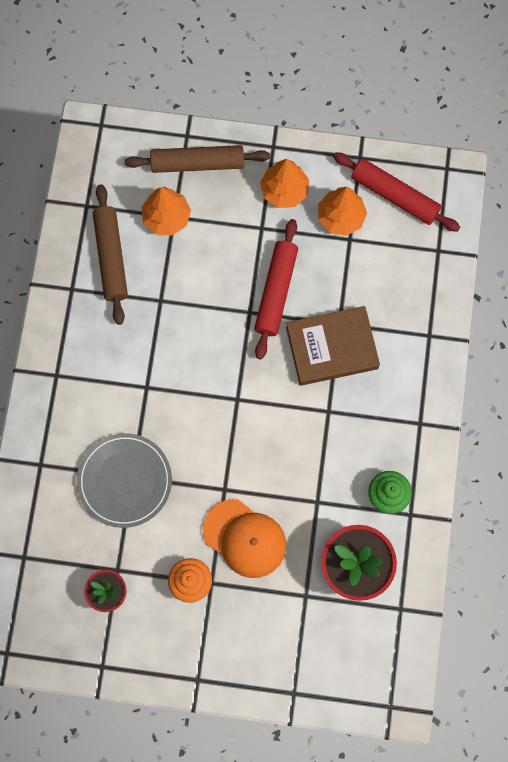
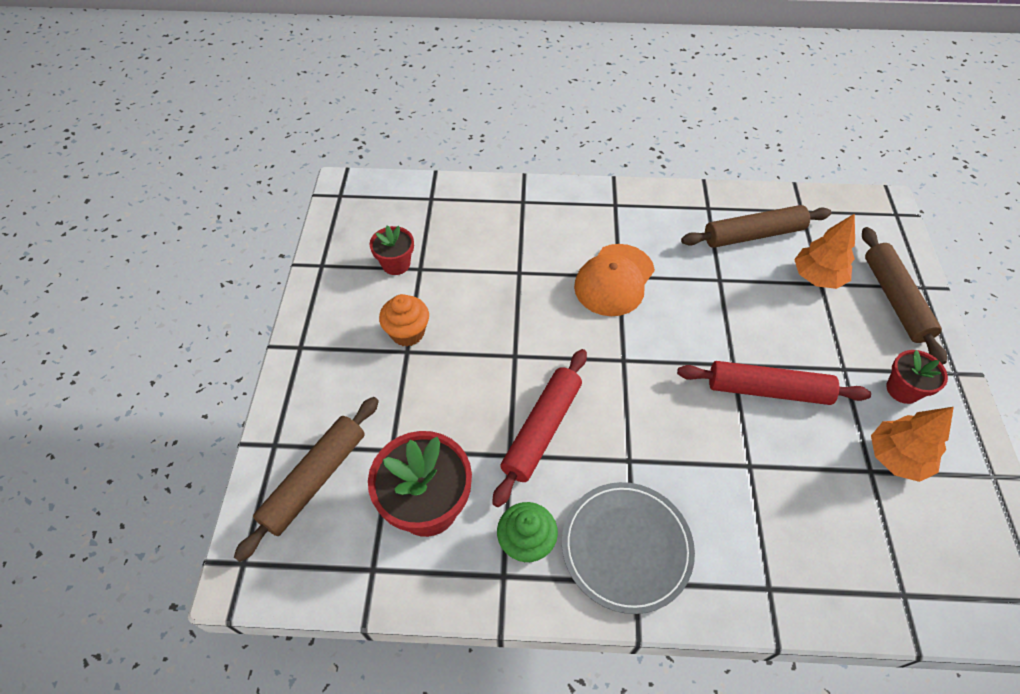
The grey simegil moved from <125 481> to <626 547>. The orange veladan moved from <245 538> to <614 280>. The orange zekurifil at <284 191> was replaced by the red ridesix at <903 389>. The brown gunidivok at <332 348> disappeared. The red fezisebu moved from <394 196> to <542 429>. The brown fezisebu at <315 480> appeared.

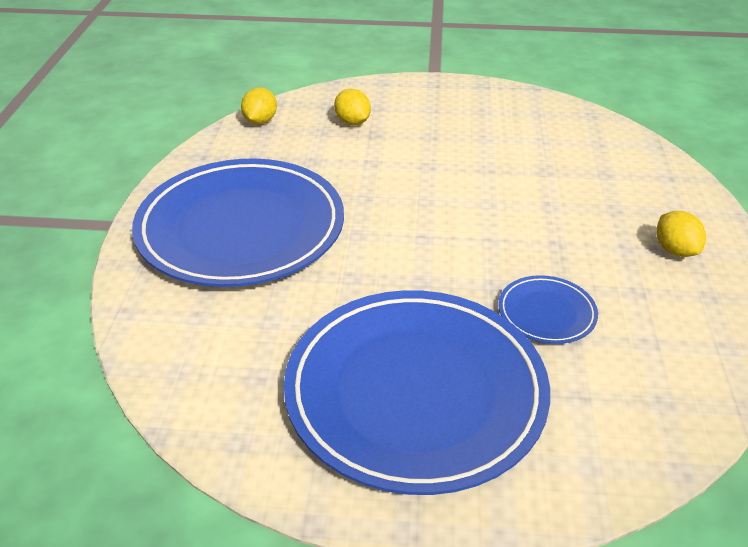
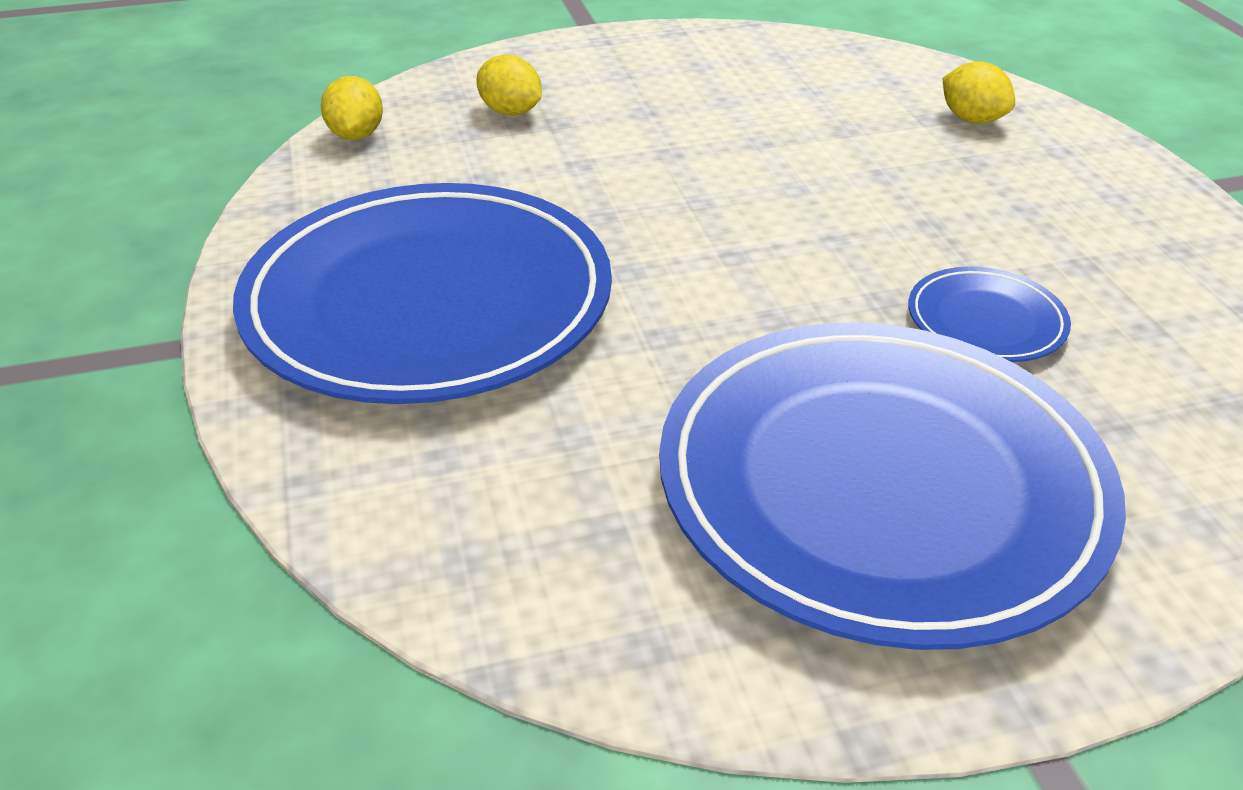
The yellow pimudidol moved from <675 250> to <972 119>.

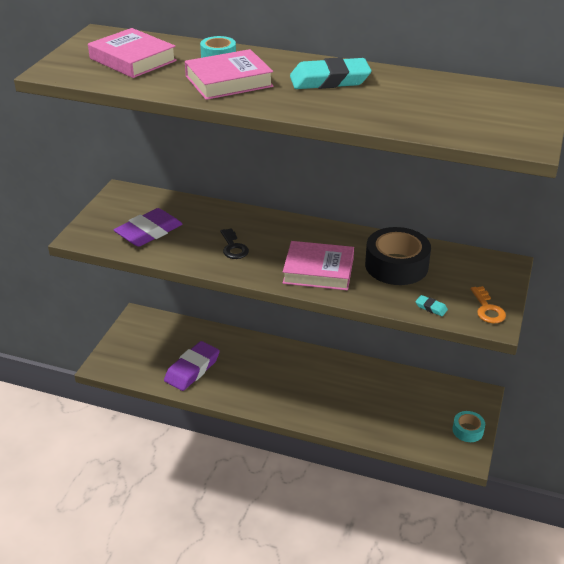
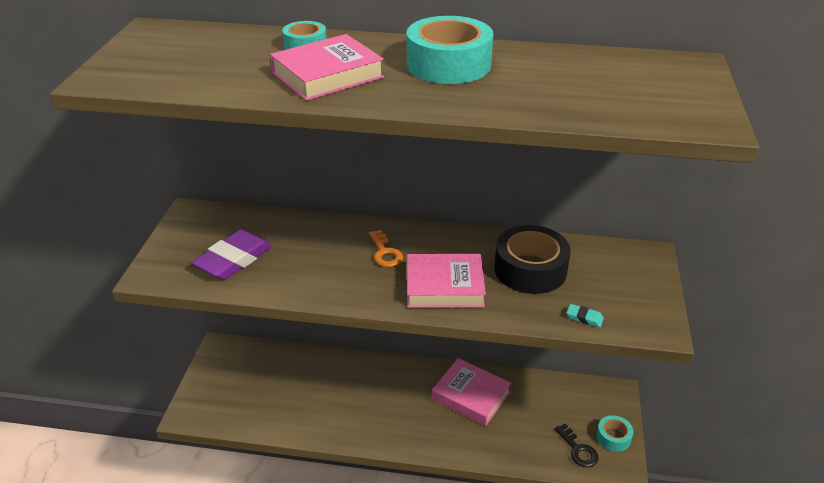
The pink gunidivok moved from <133 59> to <471 396>. The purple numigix at <192 369> disappeared. The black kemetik moved from <233 247> to <578 450>. The turquoise numigix at <329 80> was replaced by the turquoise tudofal at <448 64>. The orange kemetik moved from <487 309> to <385 253>.

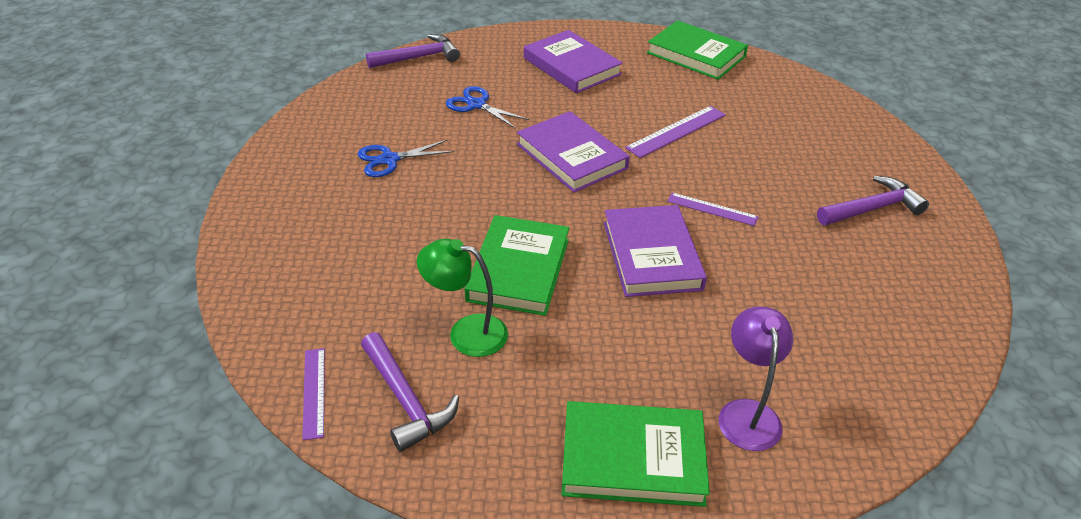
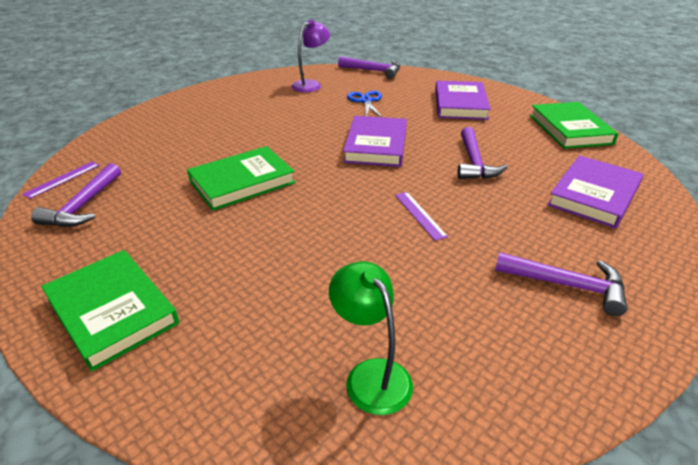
The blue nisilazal at <389 159> disappeared. The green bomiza moved from <466 332> to <371 375>. The purple gunidivok moved from <651 255> to <593 195>. The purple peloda at <676 131> was replaced by the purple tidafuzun at <474 162>. The purple bomiza moved from <747 413> to <311 85>.

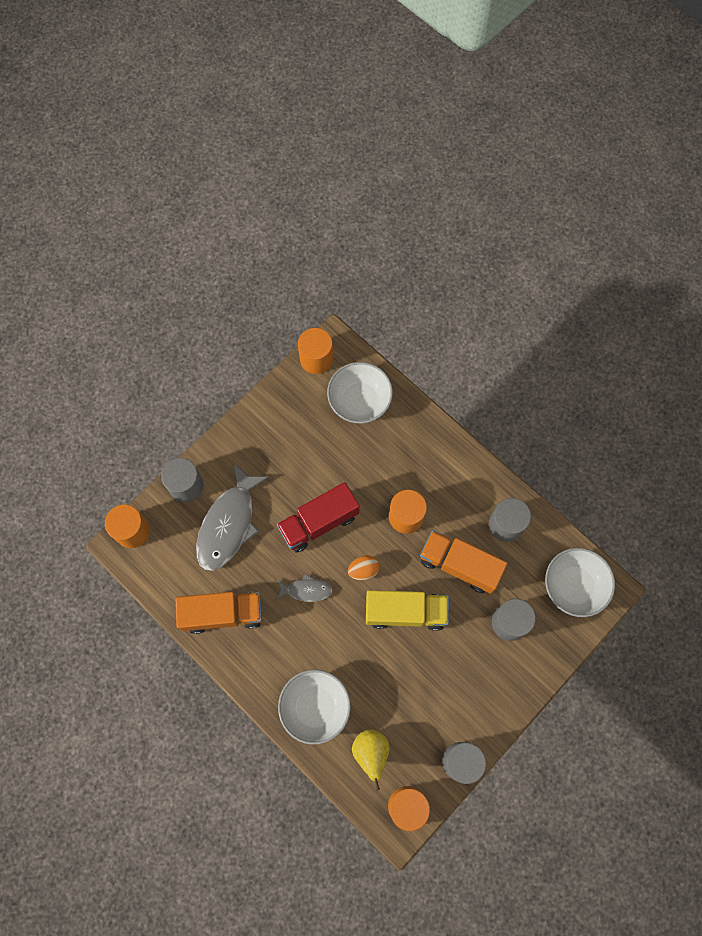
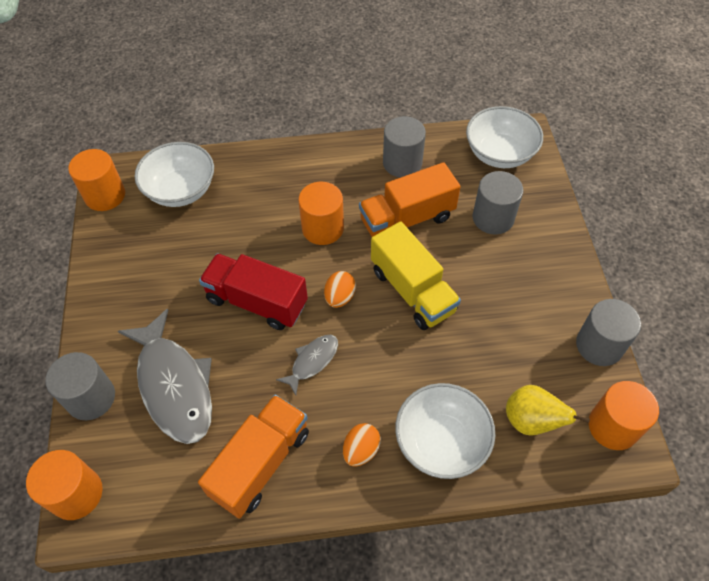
The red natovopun at <319 522> turned 105 degrees clockwise. The yellow natovopun at <405 612> turned 105 degrees clockwise. The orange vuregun at <361 450> appeared.

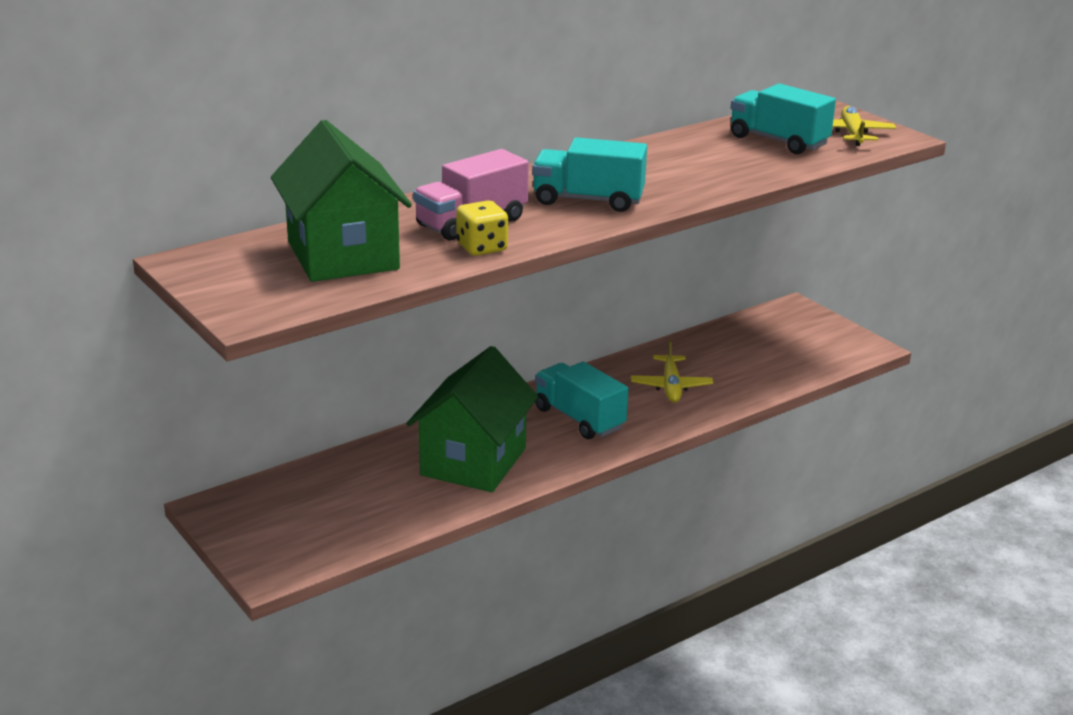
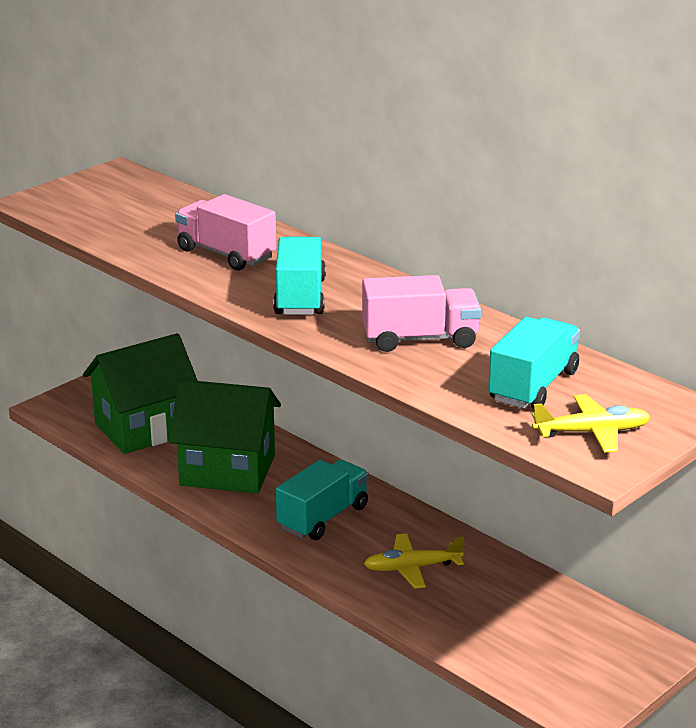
The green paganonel moved from <343 255> to <144 428>. The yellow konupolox at <482 248> disappeared. The pink natovopun at <420 339> appeared.

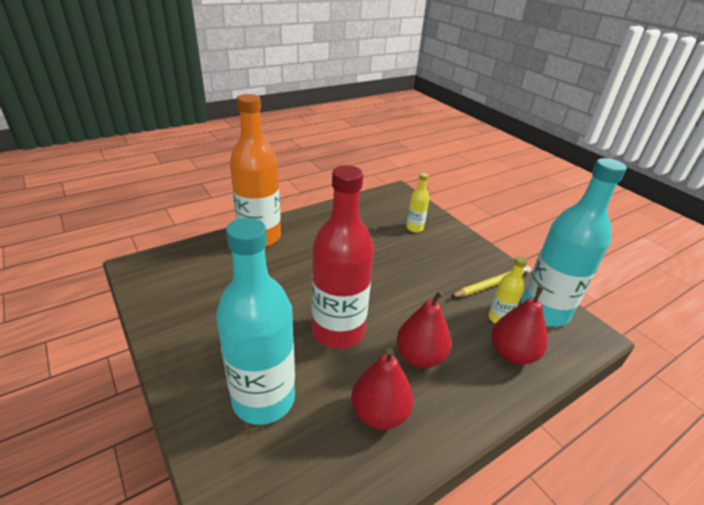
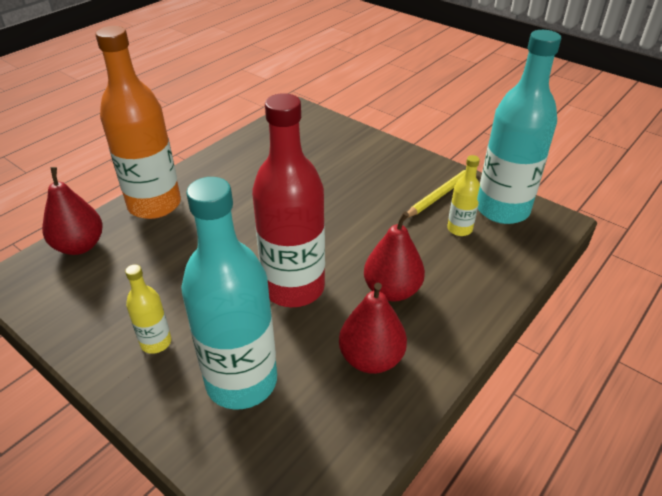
The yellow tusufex moved from <414 228> to <156 342>. The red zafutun moved from <512 353> to <80 246>.

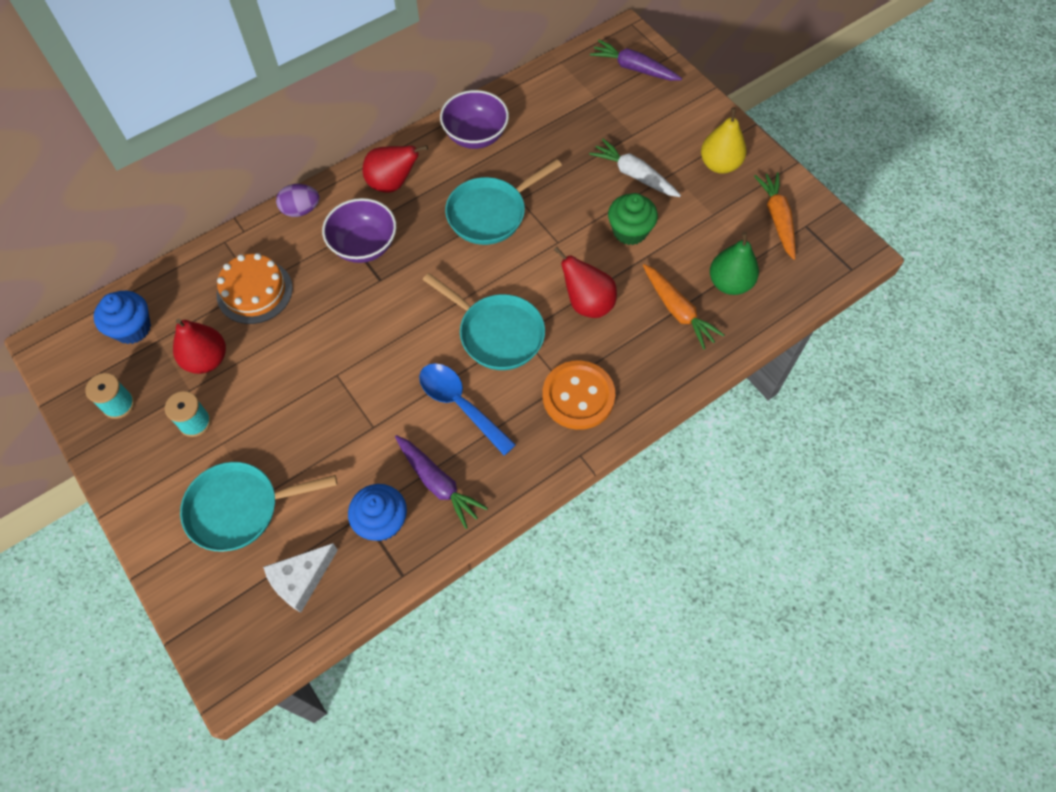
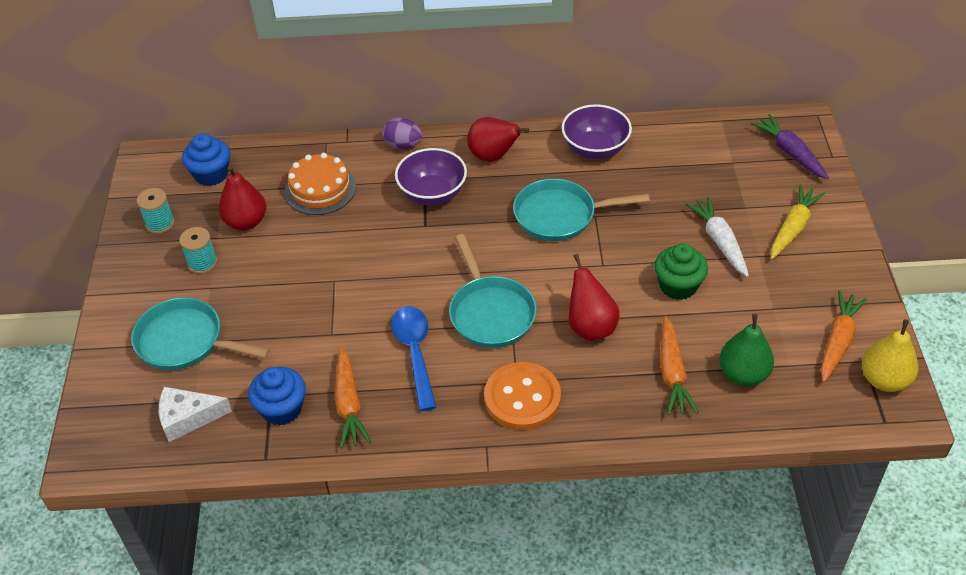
The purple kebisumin at <438 483> became the orange kebisumin at <349 404>. The yellow zafutun moved from <719 164> to <884 380>. The yellow kebisumin at <792 228> appeared.

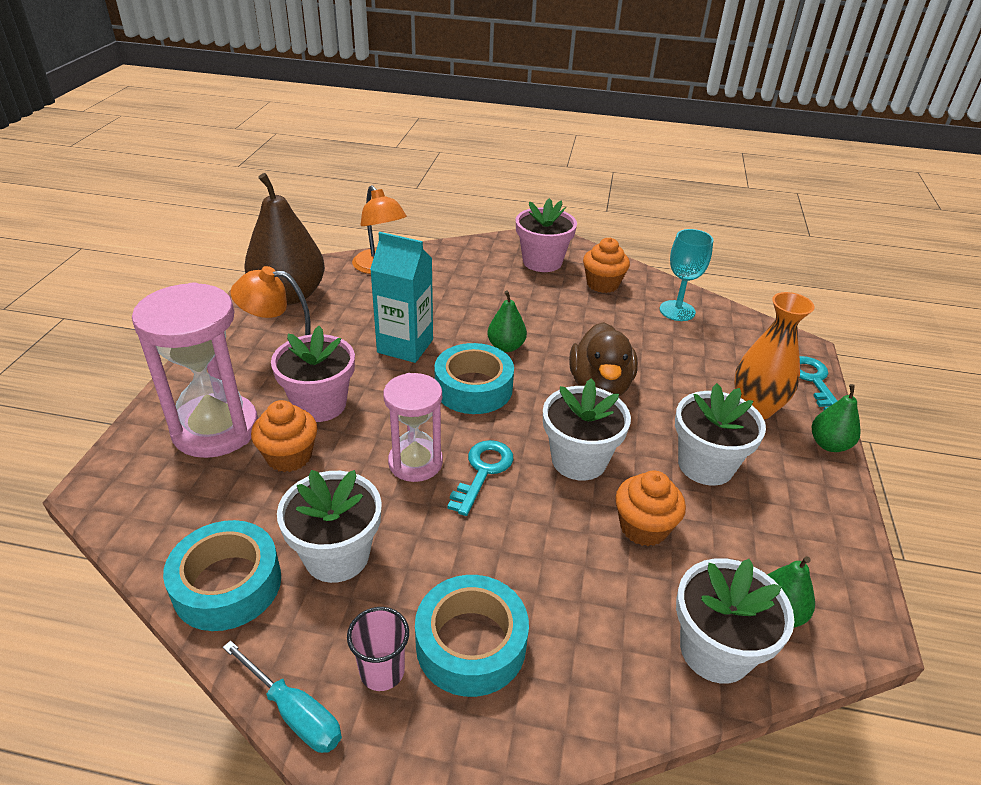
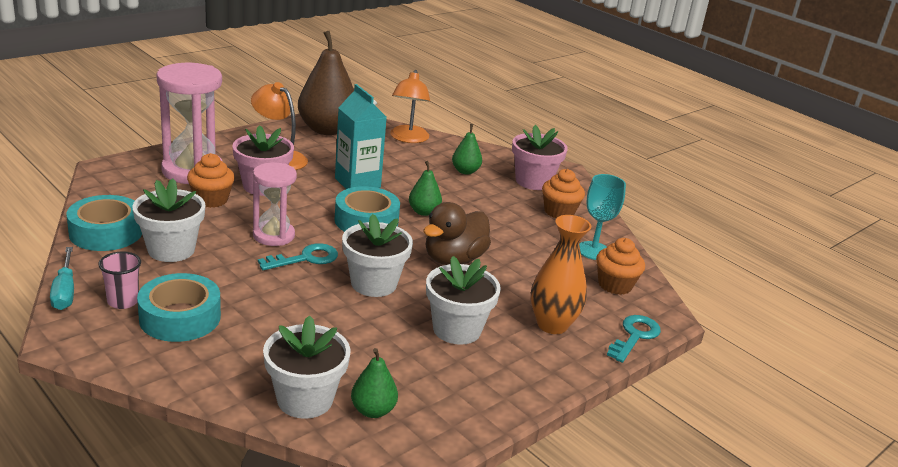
The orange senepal moved from <643 527> to <615 285>. The green zafutun moved from <829 444> to <465 171>.

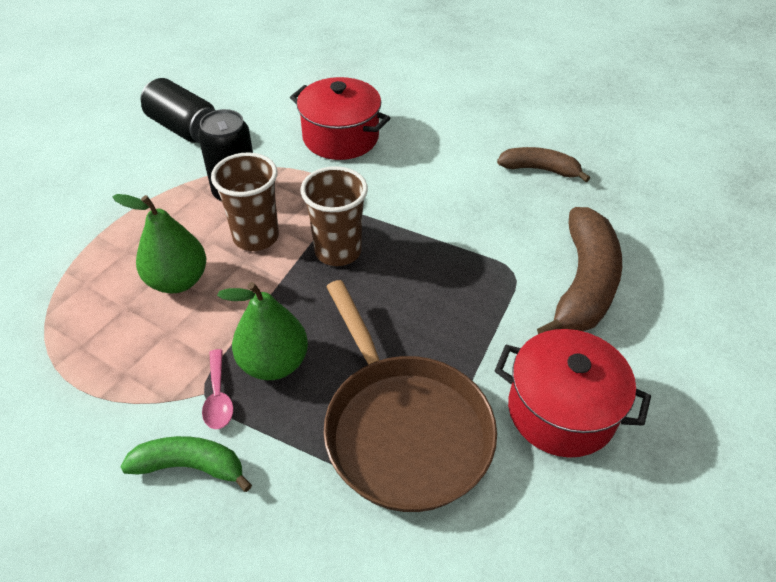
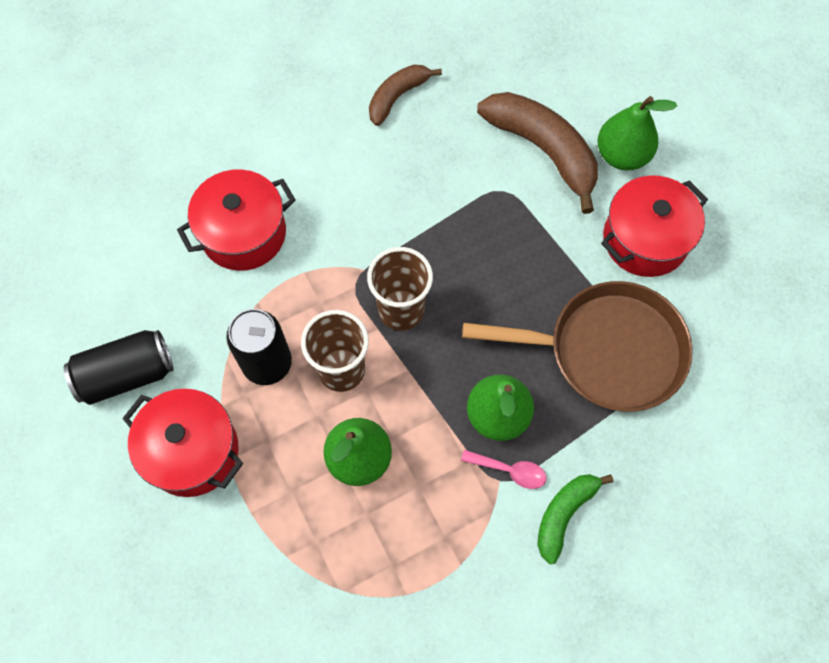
The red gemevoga at <192 451> appeared. The green zafutun at <622 155> appeared.

